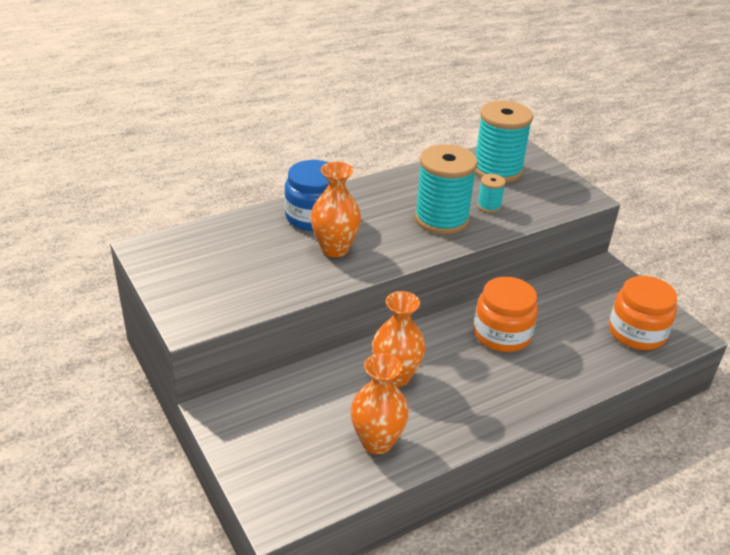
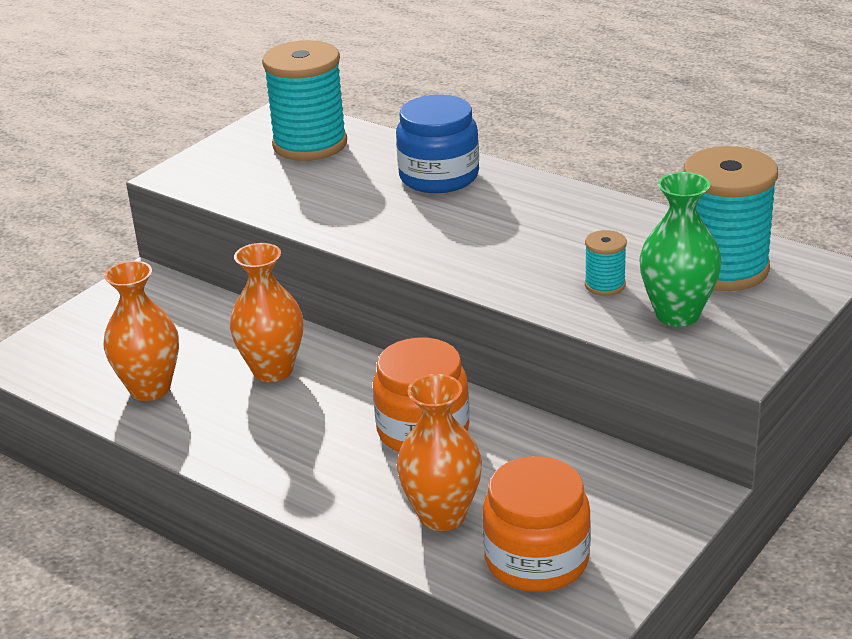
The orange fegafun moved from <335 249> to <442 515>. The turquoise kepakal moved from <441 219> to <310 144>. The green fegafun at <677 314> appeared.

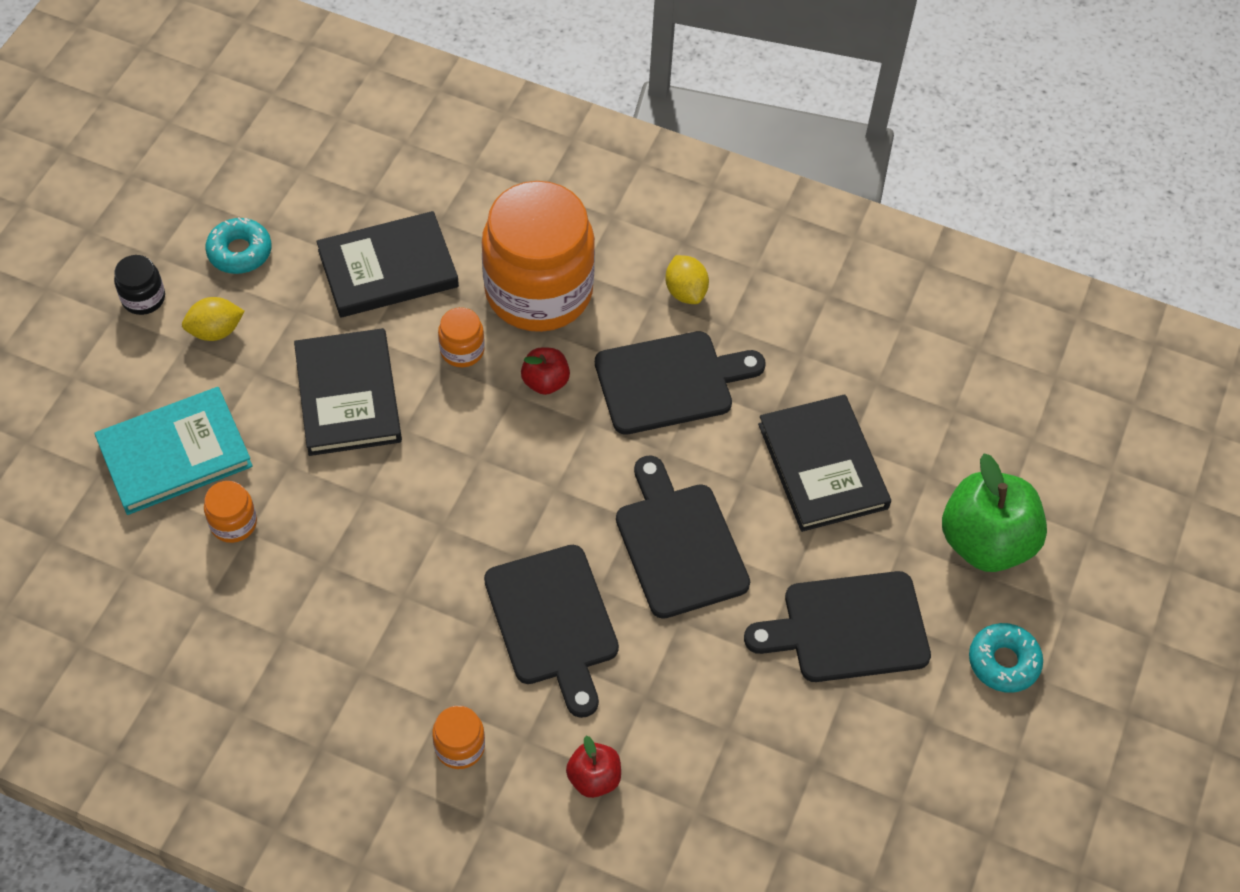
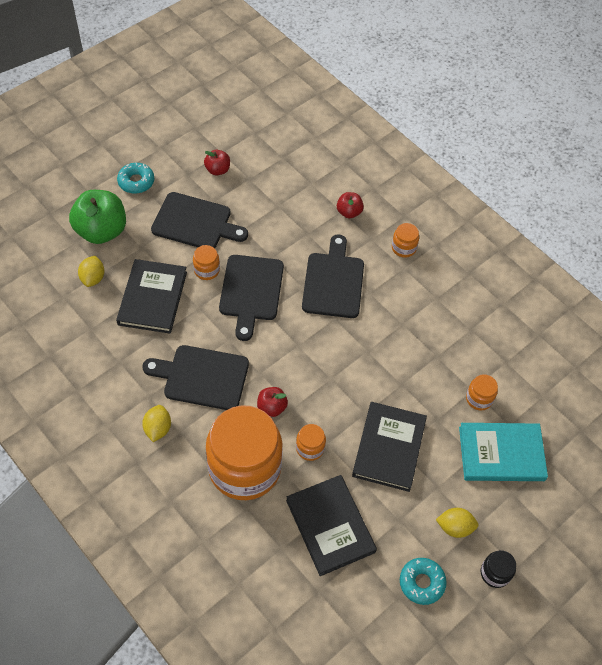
The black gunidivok at <388 268> turned 60 degrees clockwise. The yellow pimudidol at <93 278> appeared. The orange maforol at <206 270> appeared. The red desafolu at <217 170> appeared.

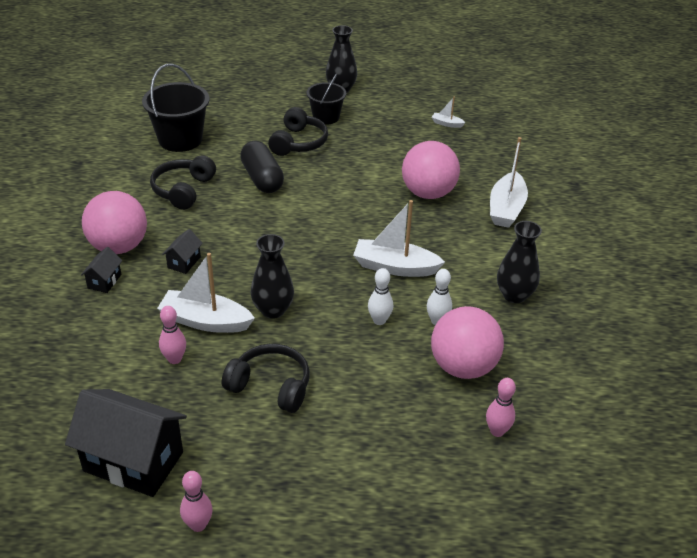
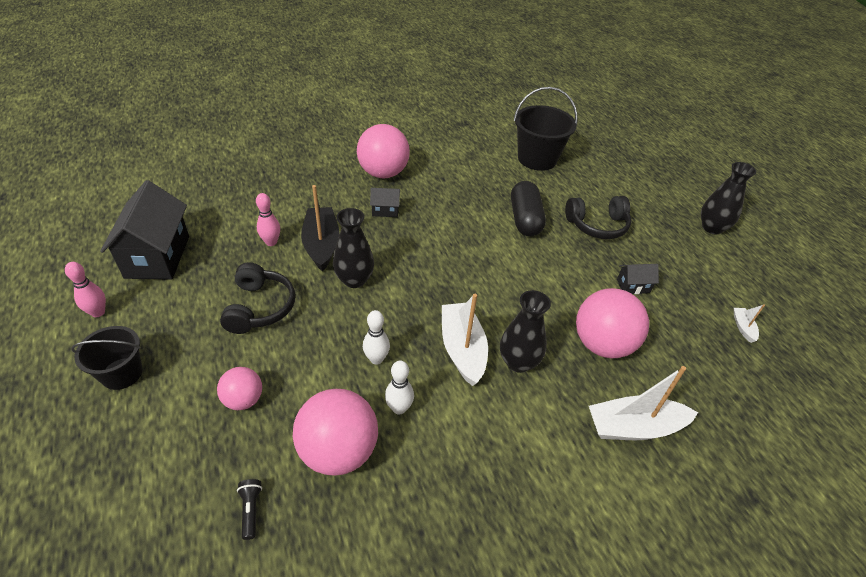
The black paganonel moved from <104 281> to <633 286>. The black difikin at <183 190> disappeared. The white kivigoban at <205 321> became the black kivigoban at <321 244>. The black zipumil at <262 179> turned 45 degrees counterclockwise. The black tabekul moved from <326 117> to <122 373>. The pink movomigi at <497 431> was replaced by the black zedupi at <251 510>. The black fegafun moved from <514 295> to <518 362>. The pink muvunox at <243 400> appeared.

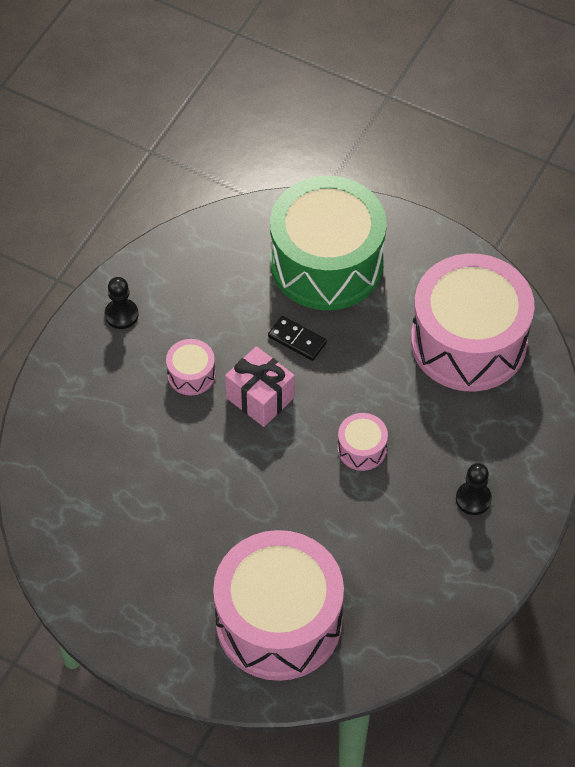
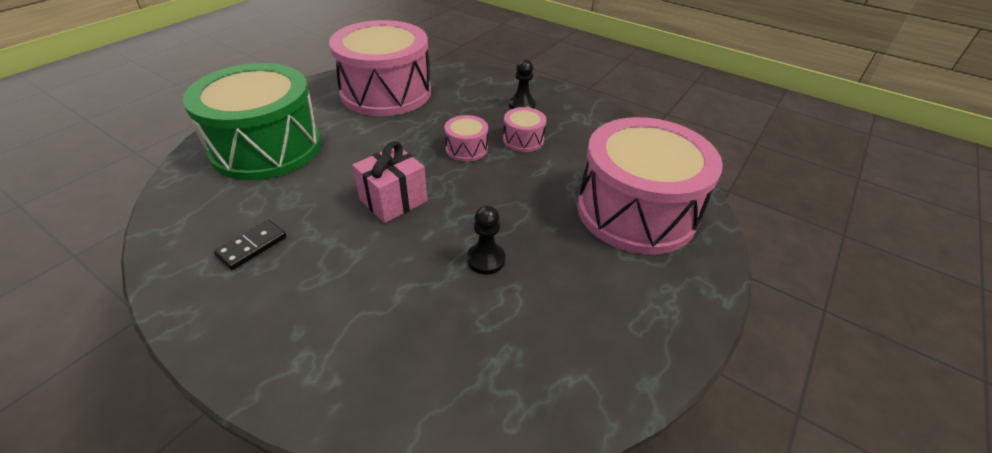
The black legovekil moved from <121 315> to <486 259>. The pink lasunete moved from <191 374> to <523 140>. The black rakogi moved from <297 340> to <252 246>.

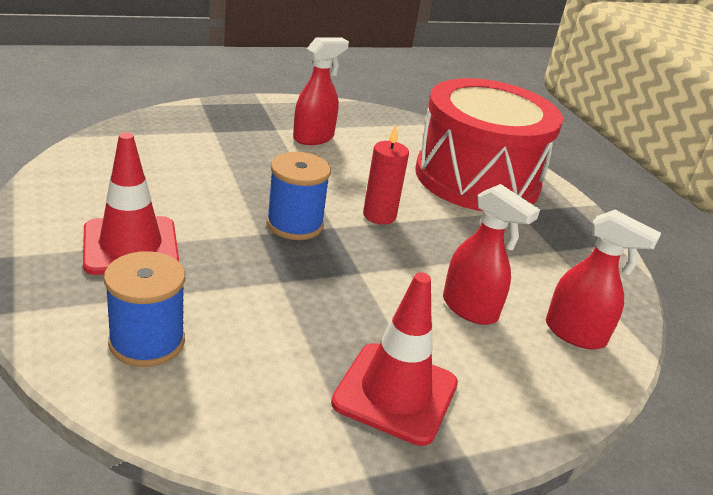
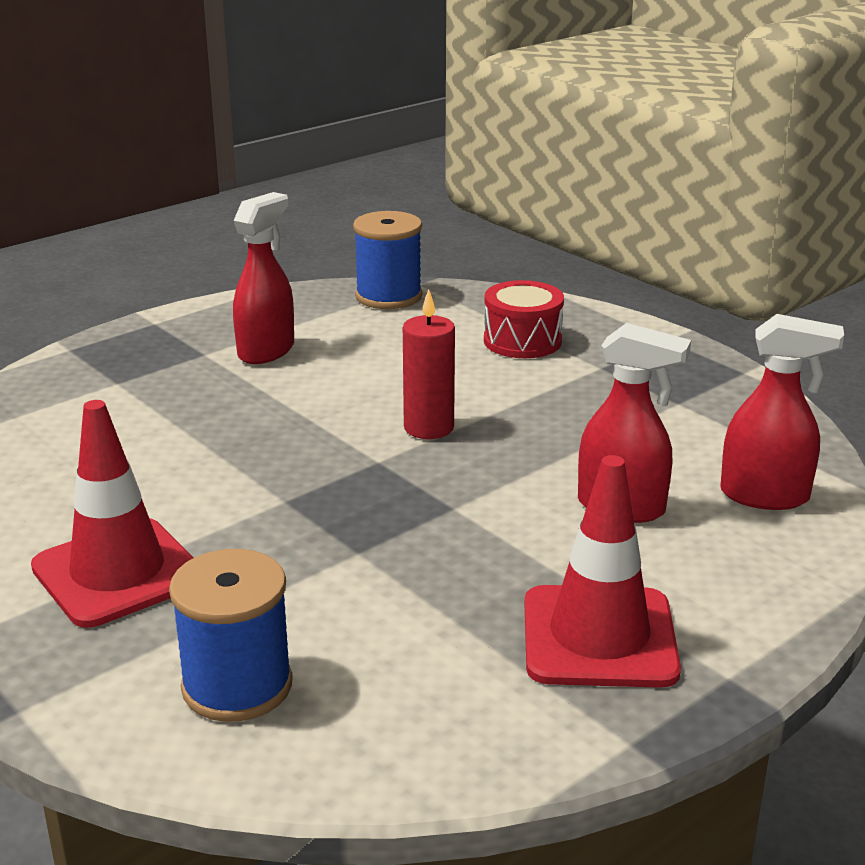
The blue kepakal moved from <294 224> to <388 296>. The red lasunete at <477 178> changed to 0.42 times the size.

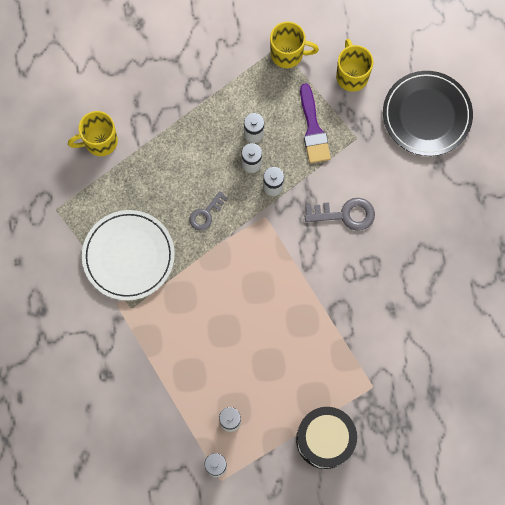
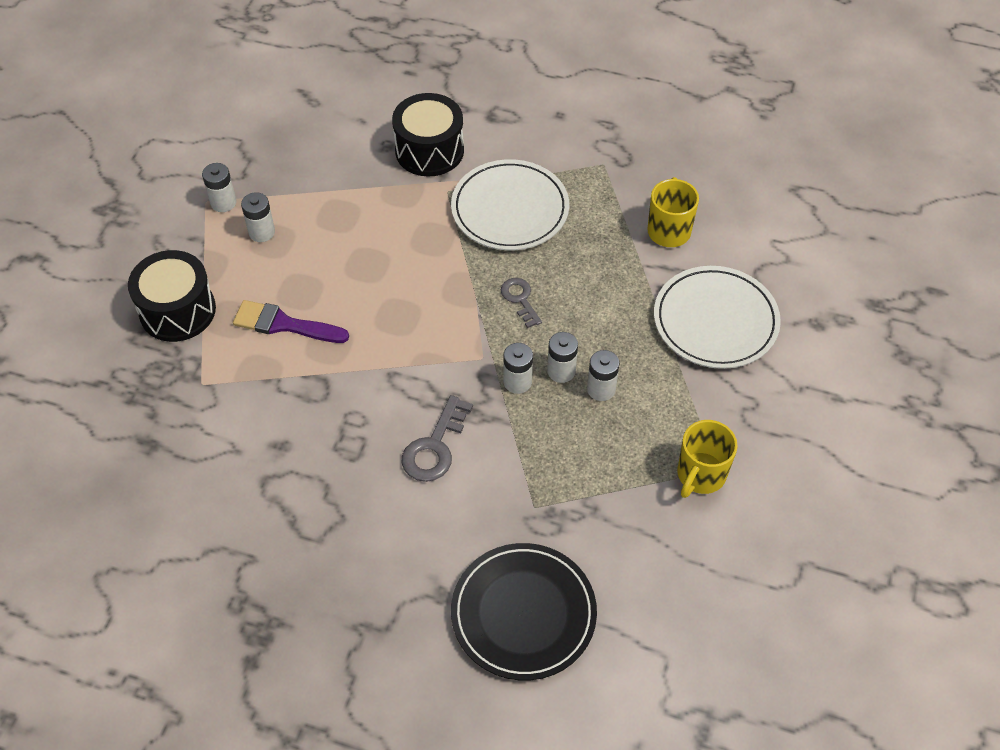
The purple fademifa moved from <313 129> to <284 324>. The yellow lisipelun at <352 75> disappeared. The black lasunete at <429 150> appeared. The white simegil at <715 321> appeared.

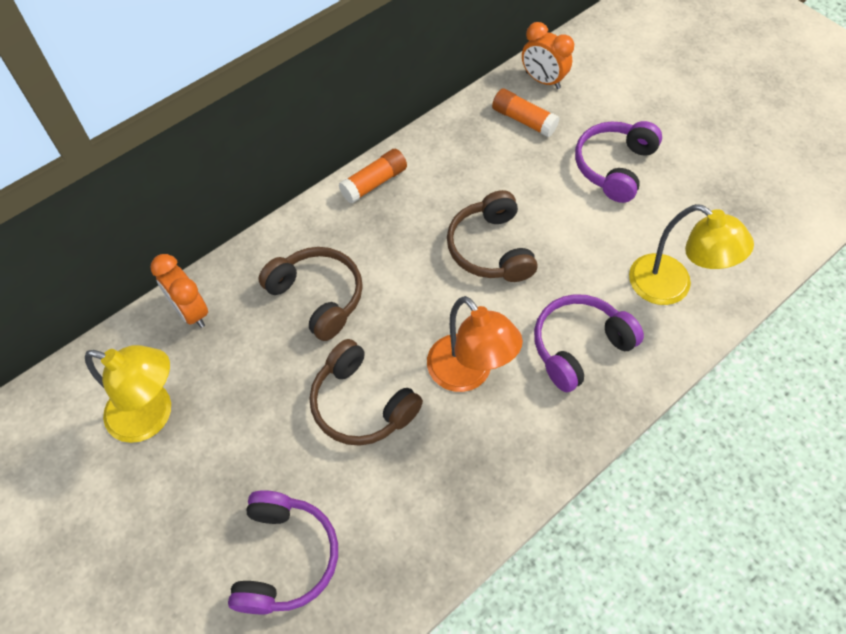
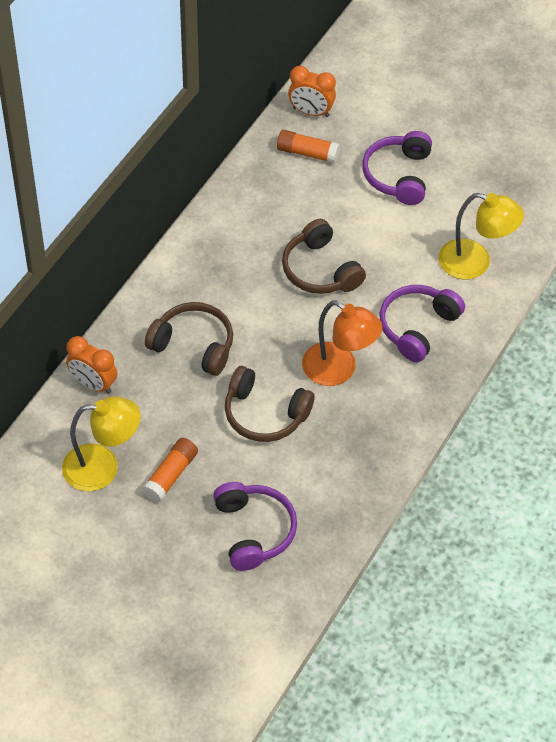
The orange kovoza moved from <374 183> to <170 475>.

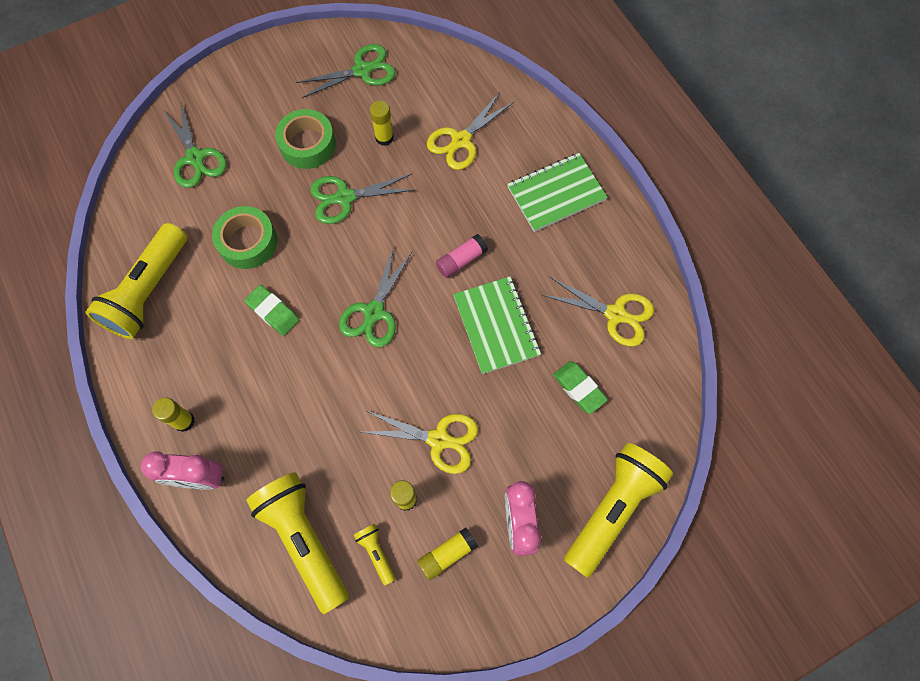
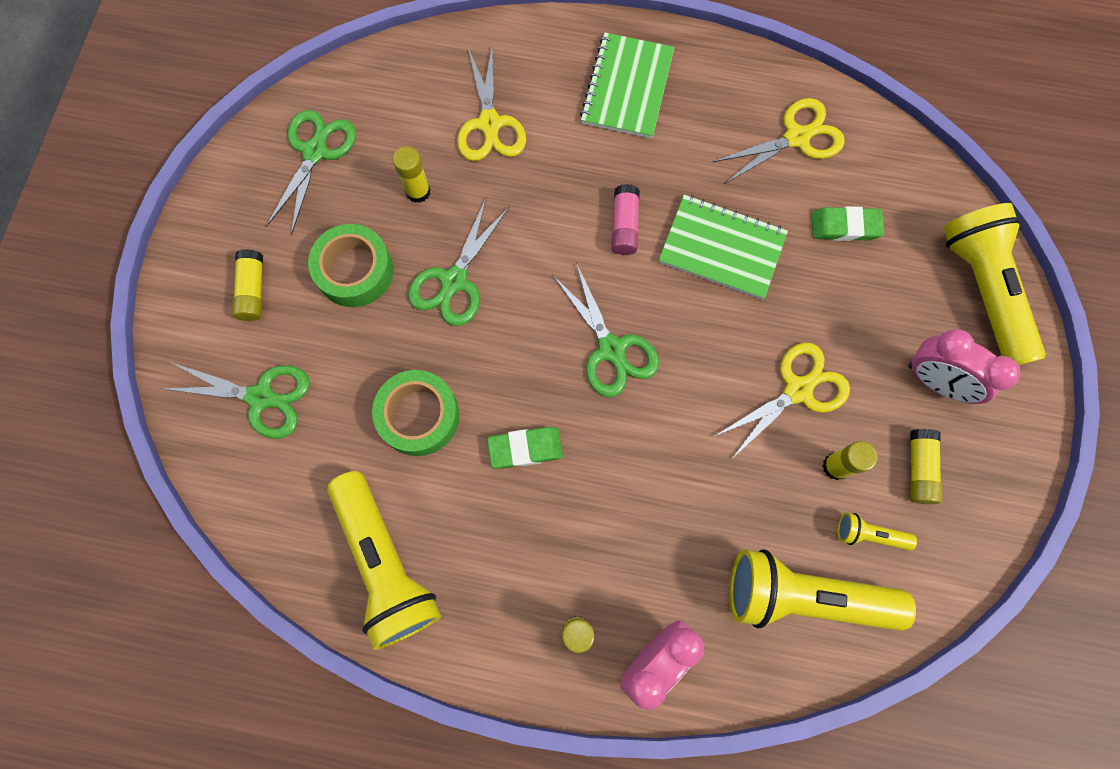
The yellow kovoza at <253 290> appeared.

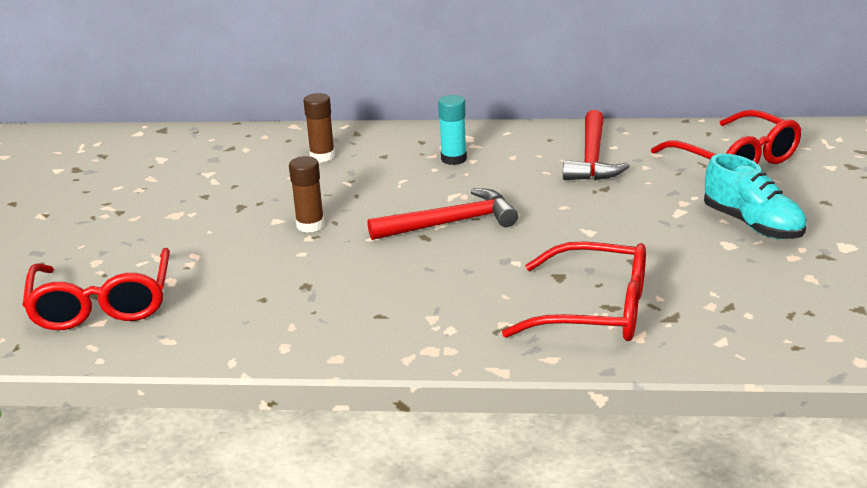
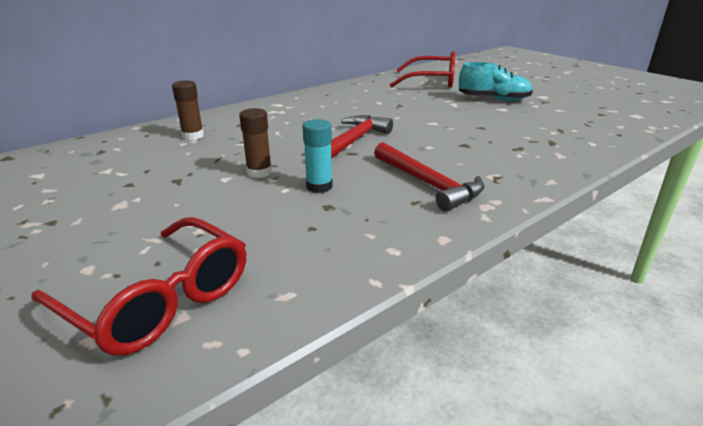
The turquoise kovoza moved from <453 159> to <319 186>. The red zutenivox at <595 310> disappeared. The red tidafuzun moved from <592 158> to <428 184>.

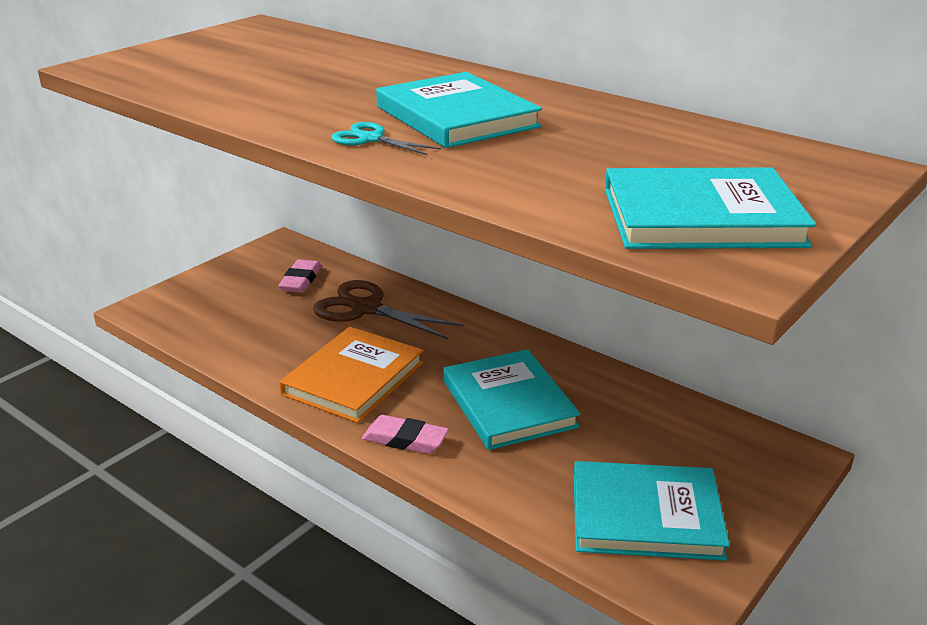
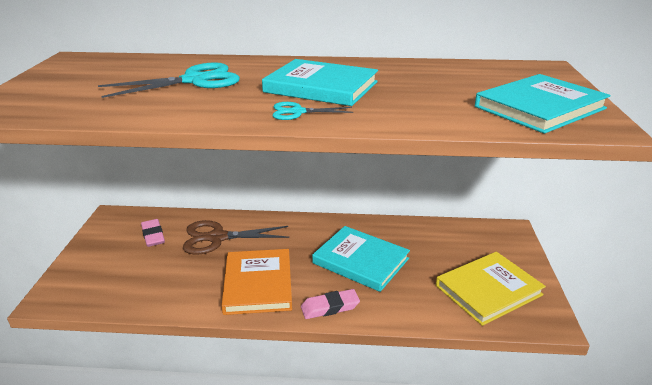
The turquoise gunidivok at <645 515> became the yellow gunidivok at <488 290>. The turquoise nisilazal at <194 80> appeared.

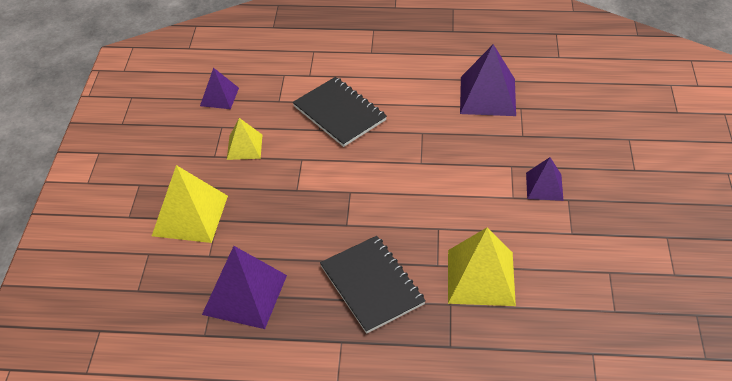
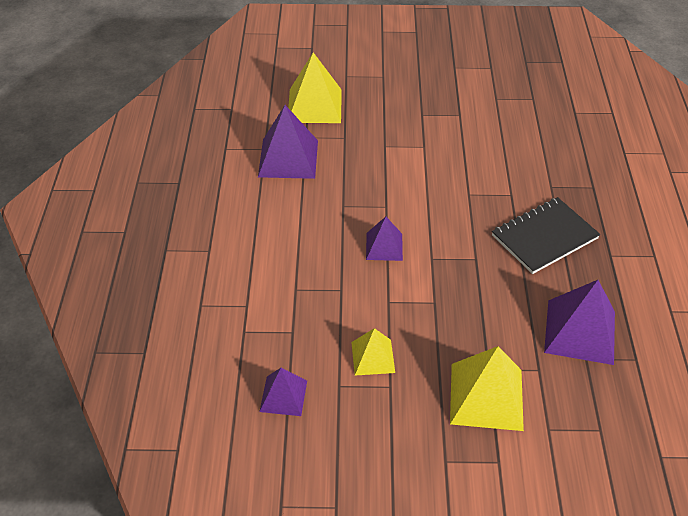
The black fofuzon at <339 113> disappeared. The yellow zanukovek moved from <480 277> to <315 105>. The purple zanukovek moved from <544 186> to <384 246>.

